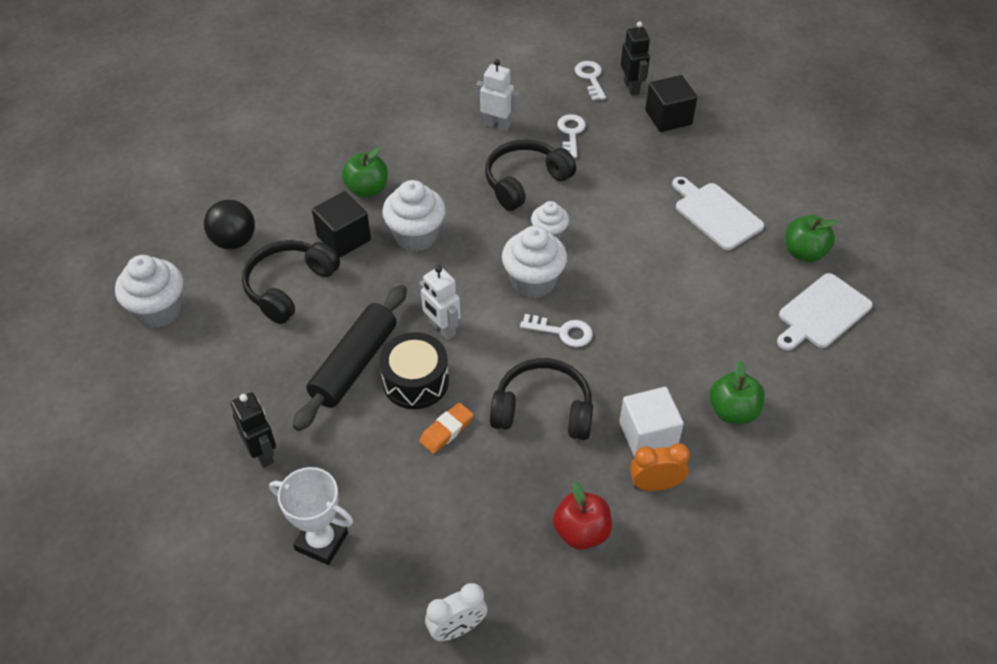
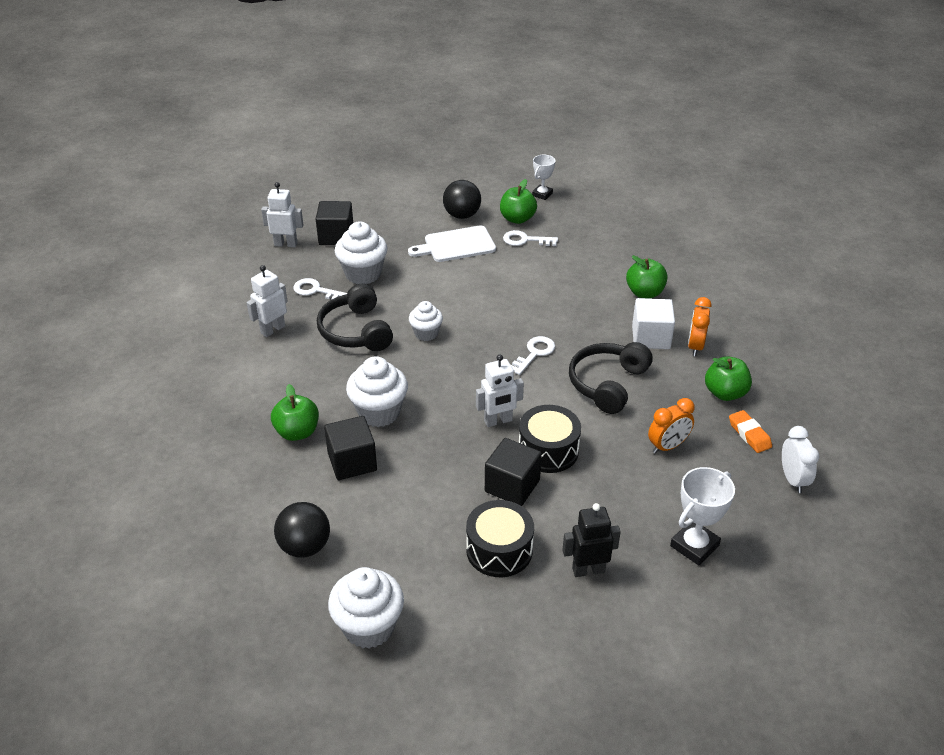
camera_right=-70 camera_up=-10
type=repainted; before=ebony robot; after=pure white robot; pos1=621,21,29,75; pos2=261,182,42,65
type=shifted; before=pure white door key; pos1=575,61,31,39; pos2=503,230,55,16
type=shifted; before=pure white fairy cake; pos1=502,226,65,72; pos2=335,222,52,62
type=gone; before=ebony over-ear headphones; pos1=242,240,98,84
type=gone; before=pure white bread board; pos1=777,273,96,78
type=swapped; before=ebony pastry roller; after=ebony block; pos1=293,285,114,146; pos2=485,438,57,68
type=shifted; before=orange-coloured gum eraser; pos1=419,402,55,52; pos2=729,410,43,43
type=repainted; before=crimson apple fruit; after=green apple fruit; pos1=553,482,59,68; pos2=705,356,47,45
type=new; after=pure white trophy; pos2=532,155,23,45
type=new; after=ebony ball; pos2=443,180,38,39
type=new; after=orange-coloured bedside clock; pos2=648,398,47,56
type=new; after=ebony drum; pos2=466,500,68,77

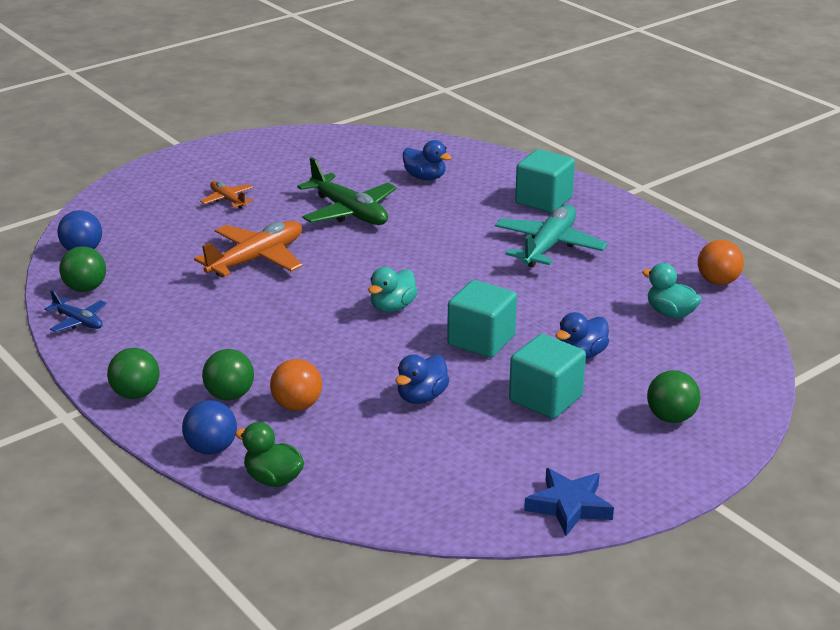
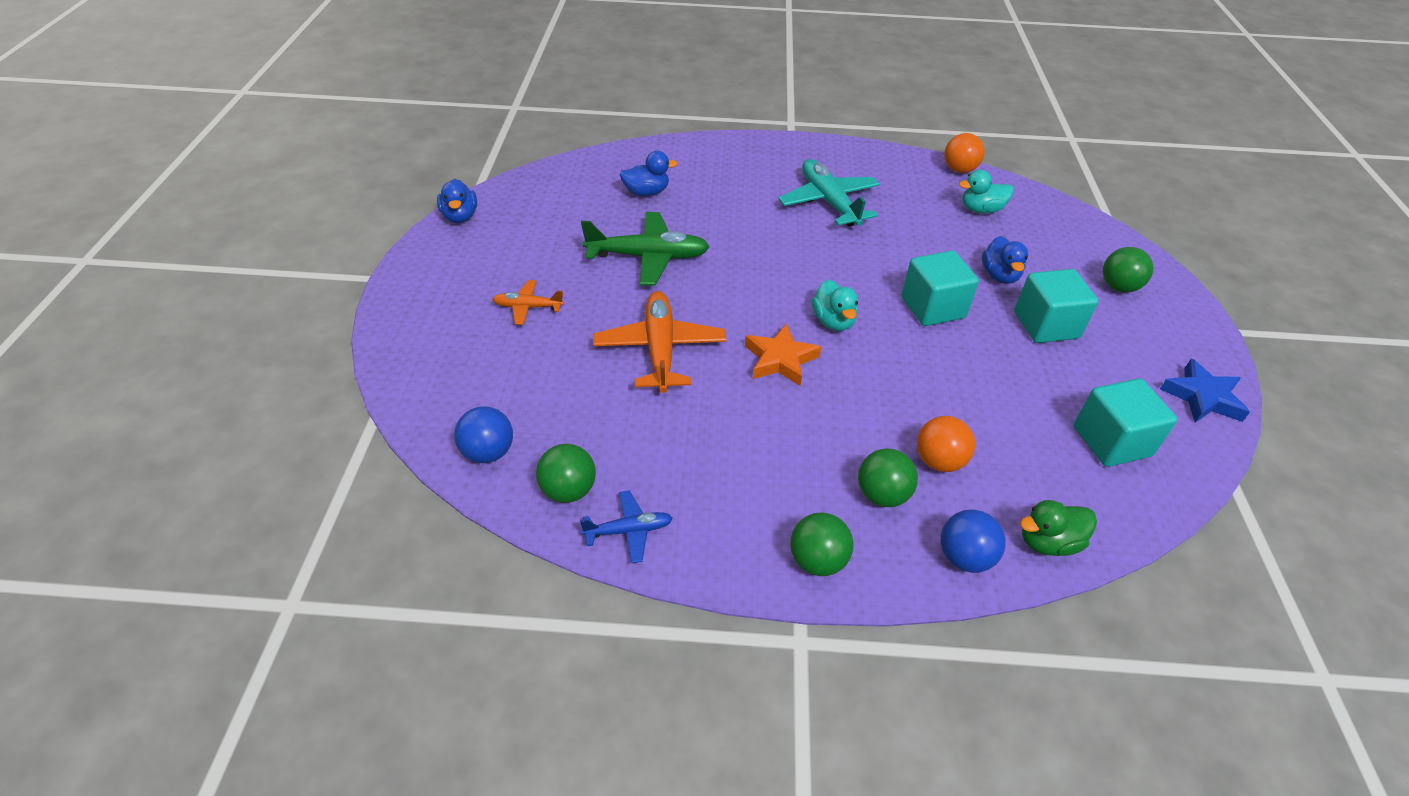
camera_right=-50 camera_up=15
type=shifted; before=aqua block; pos1=515,149,60,64; pos2=1074,378,103,89
type=shifted; before=cobalt duck; pos1=396,354,54,50; pos2=437,179,40,44
type=new; after=orange-coloured five-pointed star; pos2=745,323,76,63

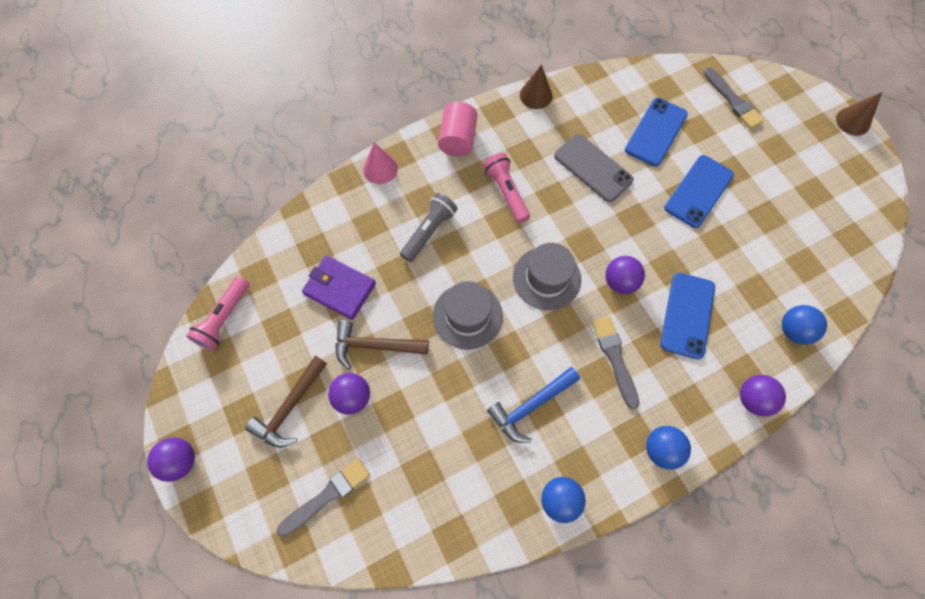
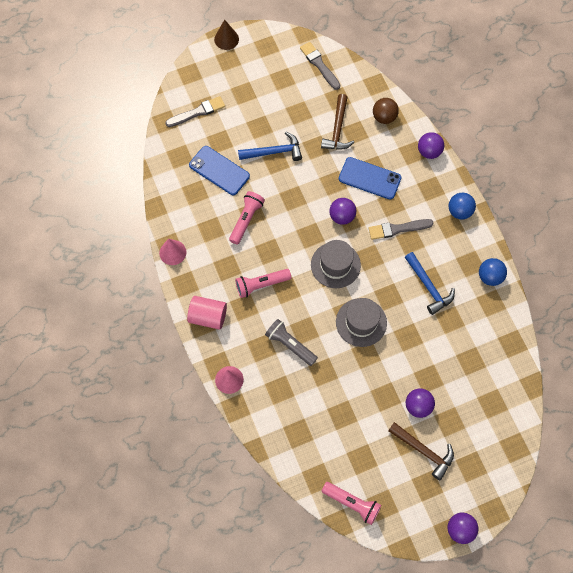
camera_right=-85 camera_up=0
type=repainted; before=brown solid cone; after=pink solid cone; pos1=520,65,33,44; pos2=159,239,27,26
type=swapped; before=ash-grey mobile phone; after=pink torch; pos1=554,134,80,68; pos2=229,191,36,54
type=swapped; before=cobalt mobile phone; after=cobalt claw hammer; pos1=664,155,70,73; pos2=238,132,64,29
type=gone; before=royal purple card wallet; pos1=302,255,74,65
type=repainted; before=cobalt ball; after=brown ball; pos1=782,305,45,40; pos2=373,98,26,26
type=shifted; before=brown claw hammer; pos1=335,320,94,50; pos2=321,94,33,55
type=shifted; before=ash-grey paint brush; pos1=277,459,93,78; pos2=300,42,40,48

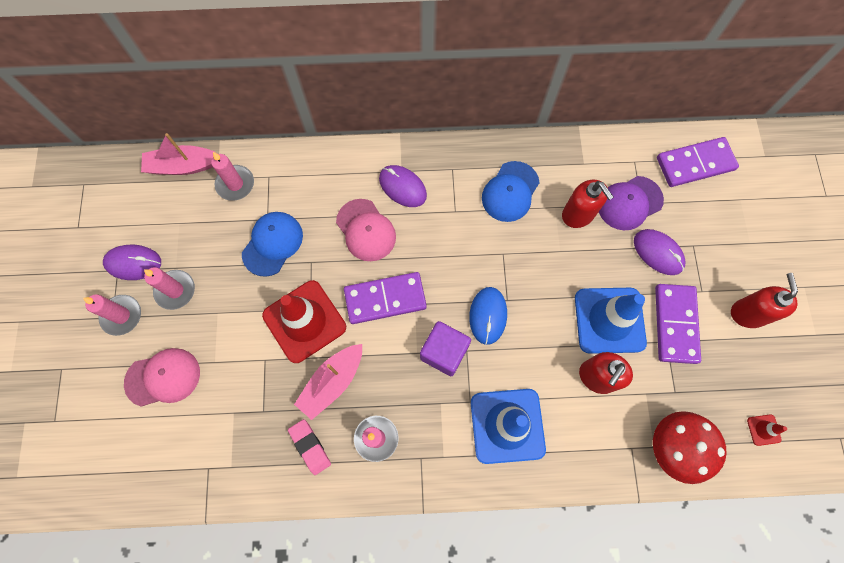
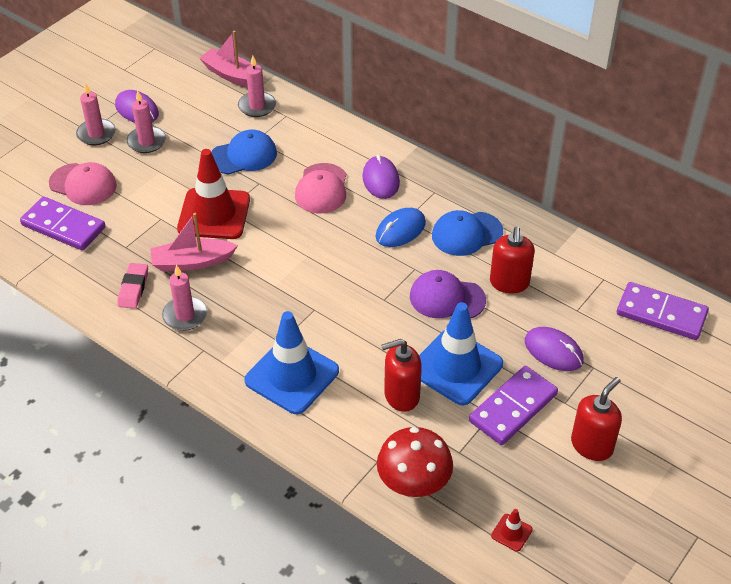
camera_right=40 camera_up=-25
type=shifted; before=royal purple cap; pos1=599,176,65,54; pos2=410,270,76,49
type=rotated; before=royal purple computer mouse; pos1=634,229,52,46; pos2=525,327,58,44; turn=-45
type=shifted; before=royal purple domino; pos1=344,272,83,52; pos2=20,196,85,55
type=shifted; before=cobalt computer mouse; pos1=469,287,38,58; pos2=376,208,50,39
type=gone; before=royal purple block; pos1=420,321,51,55

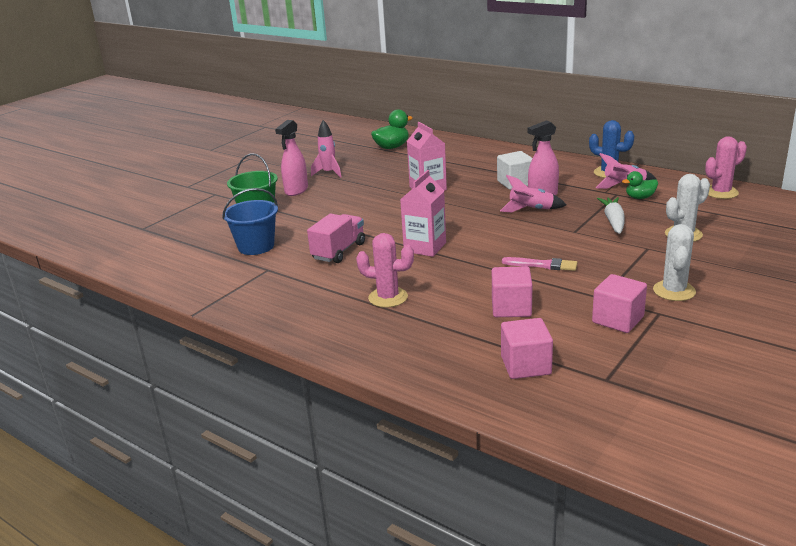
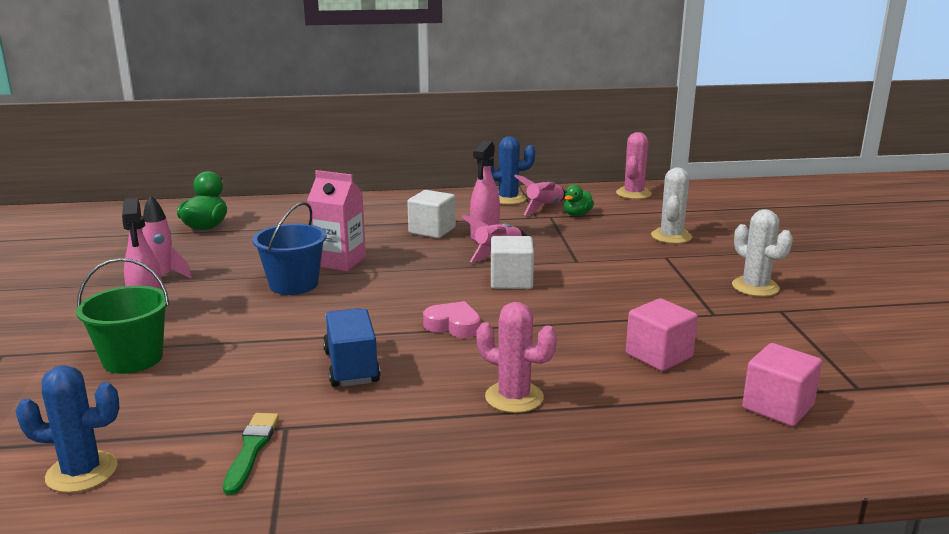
camera_right=-45 camera_up=-5
type=swapped; before=pink carton; after=pink love heart; pos1=400,170,46,87; pos2=423,301,58,37
type=shifted; before=cobalt sand bucket; pos1=223,188,55,67; pos2=252,202,75,93
type=gone; before=pure white toy carrot; pos1=597,197,28,37
type=repainted; before=pink lorry; after=cobalt lorry; pos1=307,214,58,49; pos2=323,308,57,79
type=rotated; before=pink saguaro cactus; pos1=356,233,58,75; pos2=476,302,81,111; turn=60
type=gone; before=pink paint brush; pos1=502,257,75,14
type=gone; before=pink block; pos1=592,274,55,59
type=new; after=pure white block; pos2=491,236,43,53
type=new; after=cobalt saguaro cactus; pos2=15,365,105,128
type=new; after=green paint brush; pos2=223,413,56,82

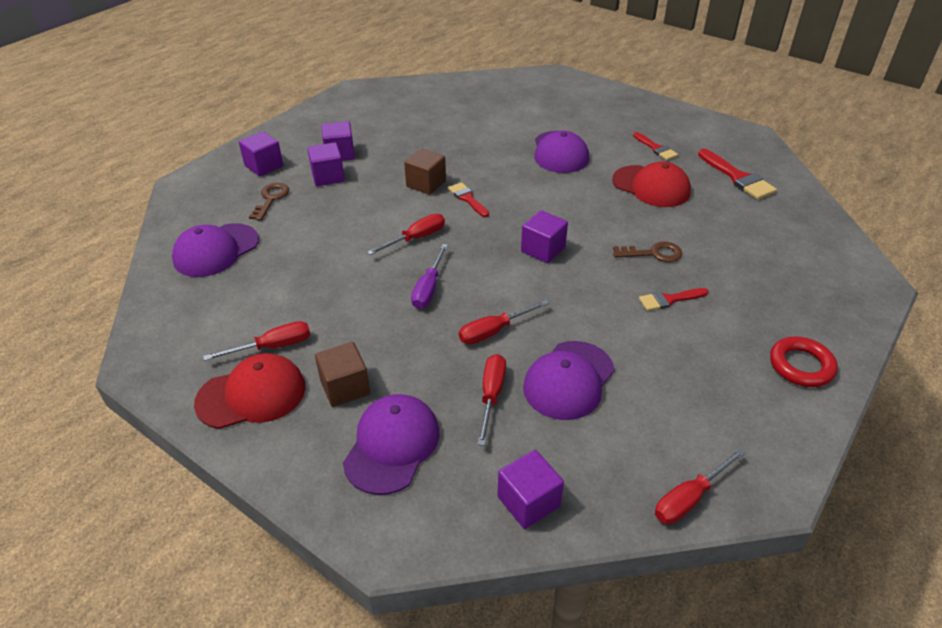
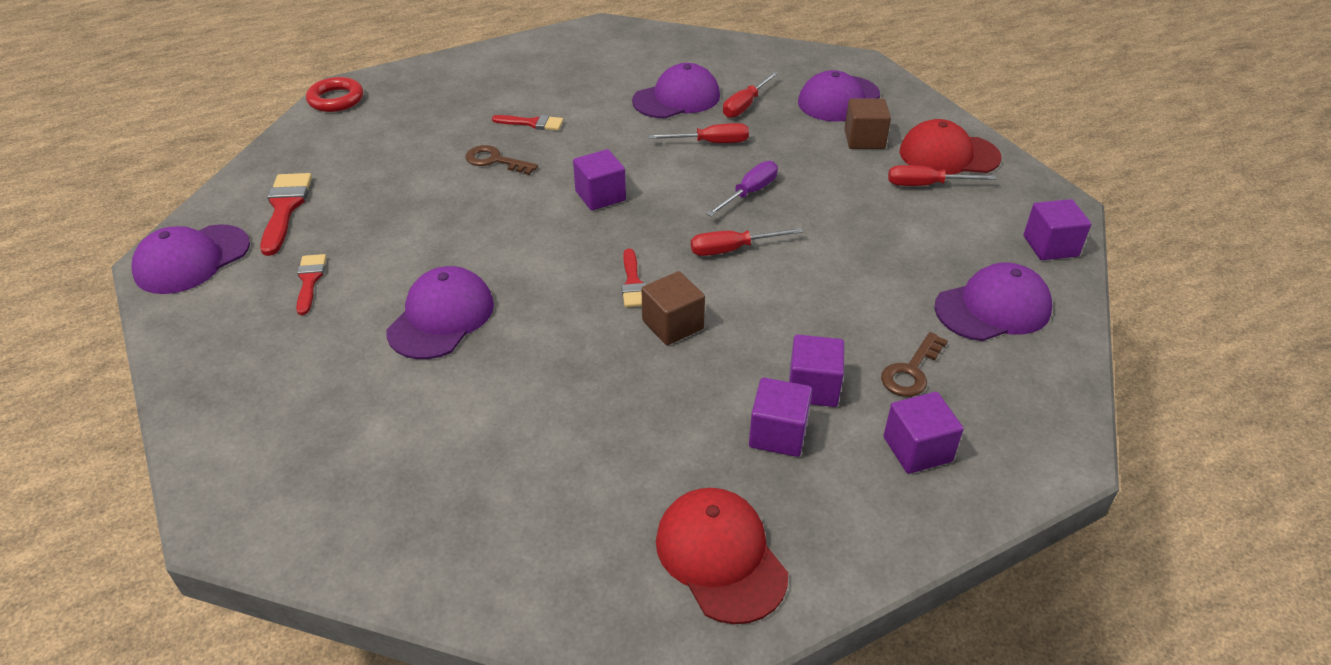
camera_right=-155 camera_up=0
type=shifted; before=crimson cap; pos1=612,162,79,45; pos2=656,488,132,136
type=shifted; before=crimson torus; pos1=770,337,68,50; pos2=306,77,57,35
type=gone; before=crimson screwdriver; pos1=655,448,91,76
type=shifted; before=royal purple block; pos1=497,450,67,79; pos2=1023,199,68,61
type=new; after=royal purple cap; pos2=132,224,118,70

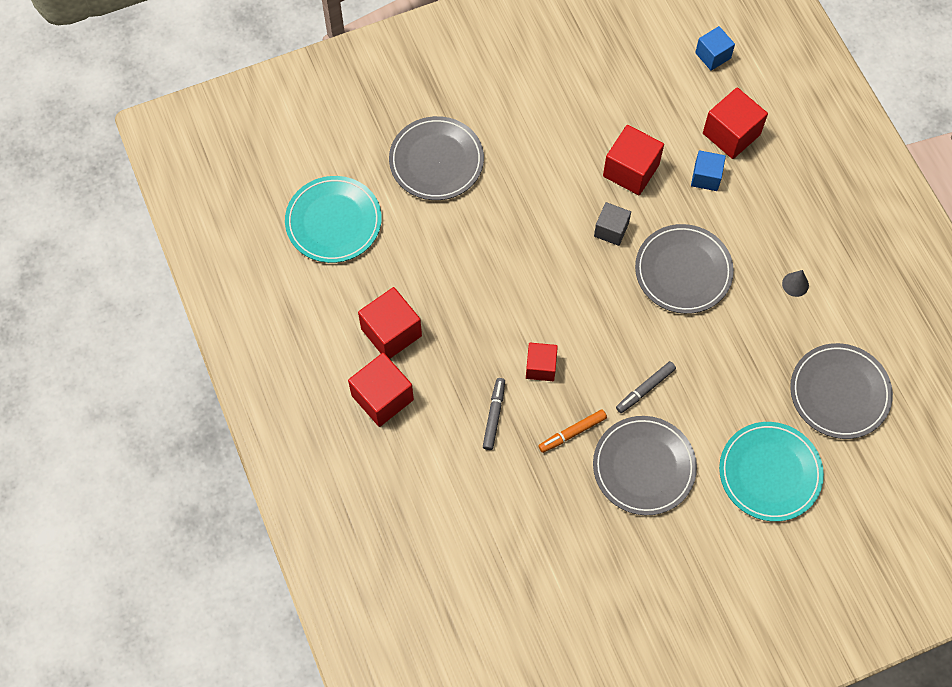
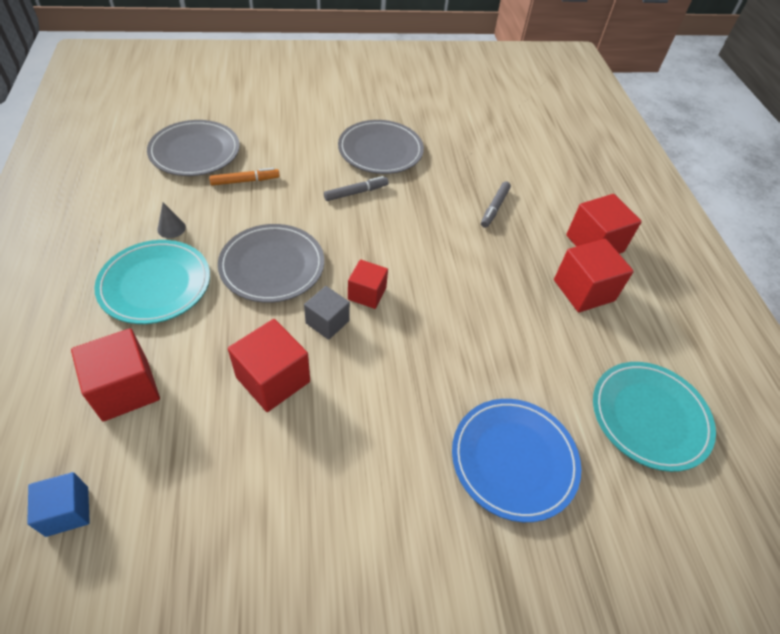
camera_right=-170 camera_up=-15
type=repainted; before=ash-grey flat dish; after=cobalt flat dish; pos1=389,116,95,84; pos2=452,399,129,123
type=gone; before=cobalt block; pos1=691,150,35,41
type=shifted; before=crimson block; pos1=526,343,32,38; pos2=348,259,40,50
type=shifted; before=orange-coloured felt pen; pos1=538,409,69,44; pos2=209,168,71,18
type=shifted; before=aqua flat dish; pos1=719,422,105,100; pos2=94,240,116,84

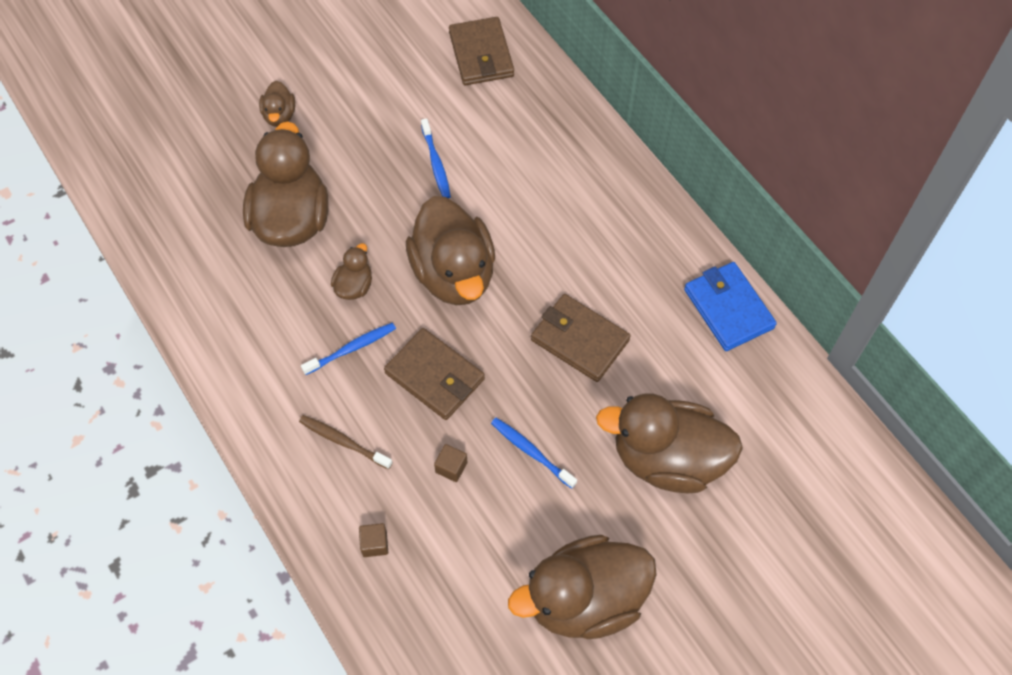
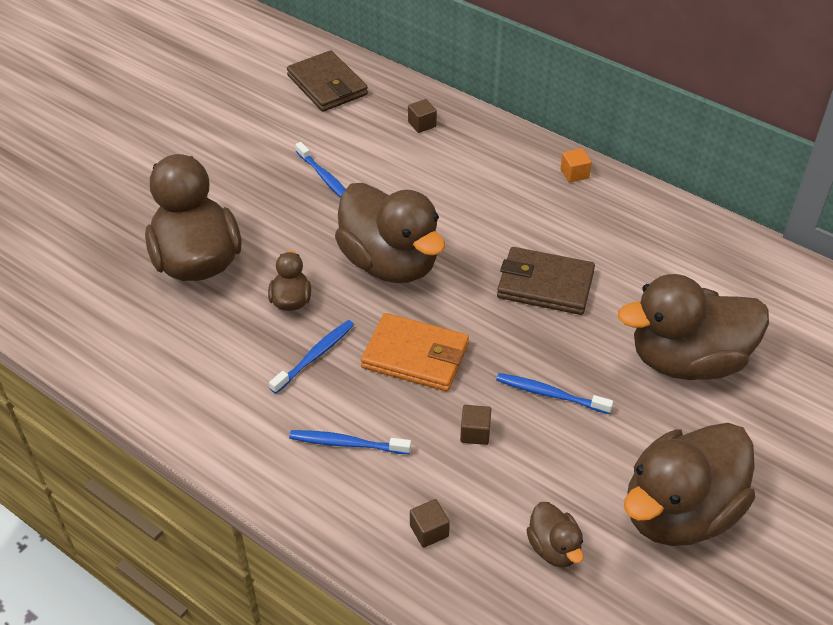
camera_right=-20 camera_up=-15
type=shifted; before=brown duck; pos1=259,81,36,46; pos2=526,502,58,65
type=gone; before=cobalt card wallet; pos1=684,262,93,89
type=repainted; before=brown card wallet; after=orange-coloured card wallet; pos1=384,328,101,92; pos2=361,313,108,78
type=repainted; before=brown tooth brush; after=cobalt tooth brush; pos1=299,415,94,54; pos2=289,430,122,24
type=new; after=brown block; pos2=408,99,29,34
type=new; after=orange-coloured block; pos2=561,148,31,35

